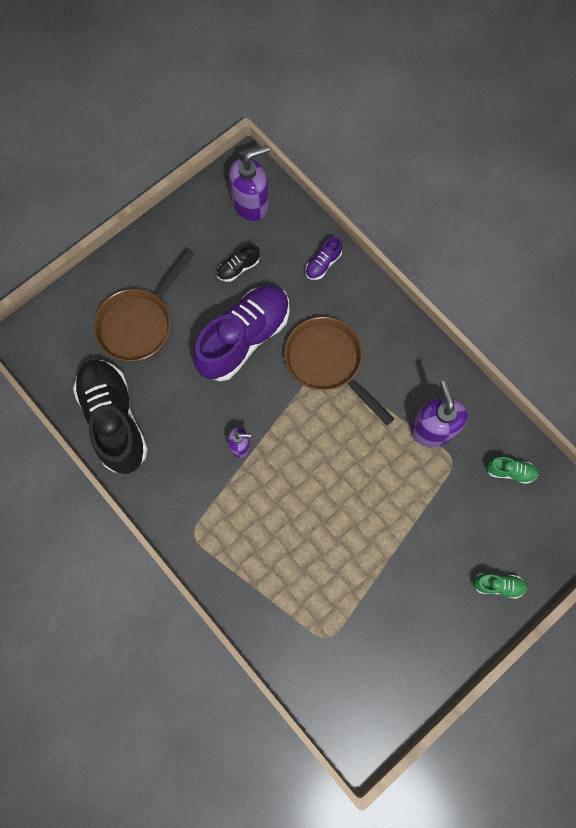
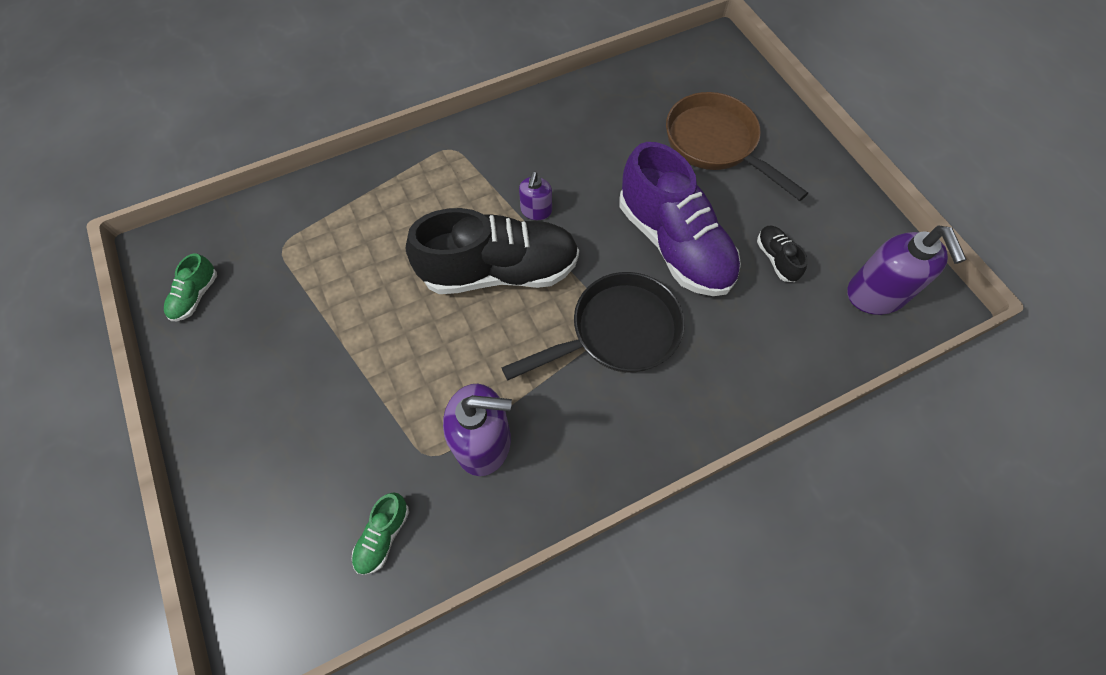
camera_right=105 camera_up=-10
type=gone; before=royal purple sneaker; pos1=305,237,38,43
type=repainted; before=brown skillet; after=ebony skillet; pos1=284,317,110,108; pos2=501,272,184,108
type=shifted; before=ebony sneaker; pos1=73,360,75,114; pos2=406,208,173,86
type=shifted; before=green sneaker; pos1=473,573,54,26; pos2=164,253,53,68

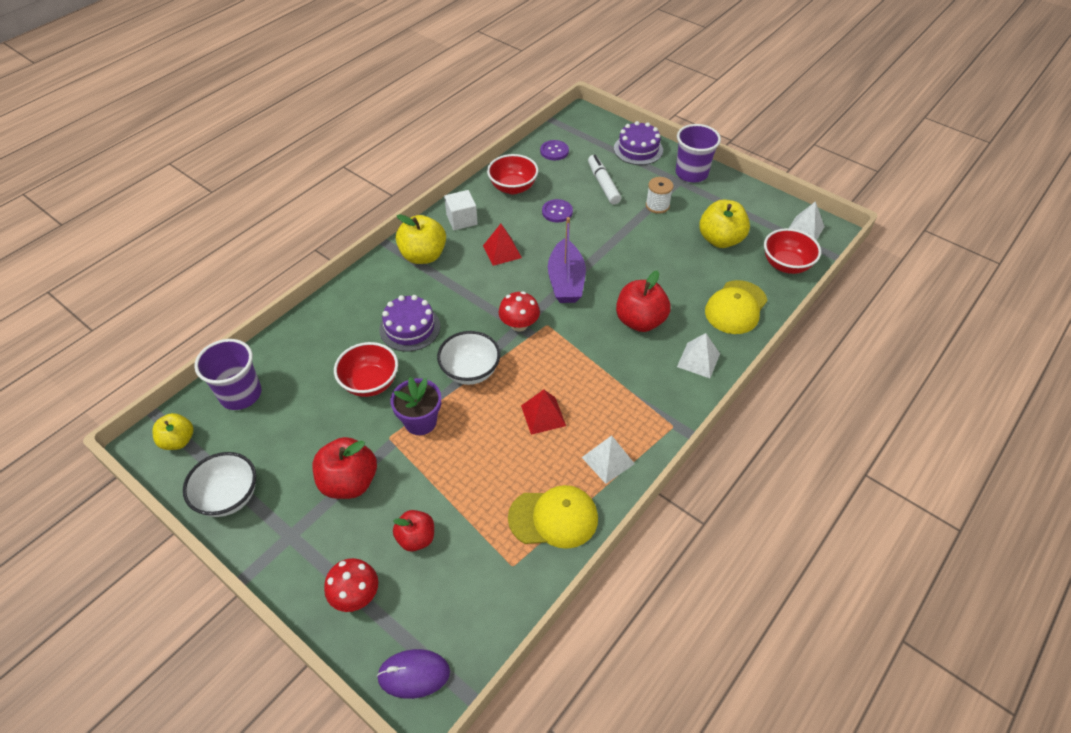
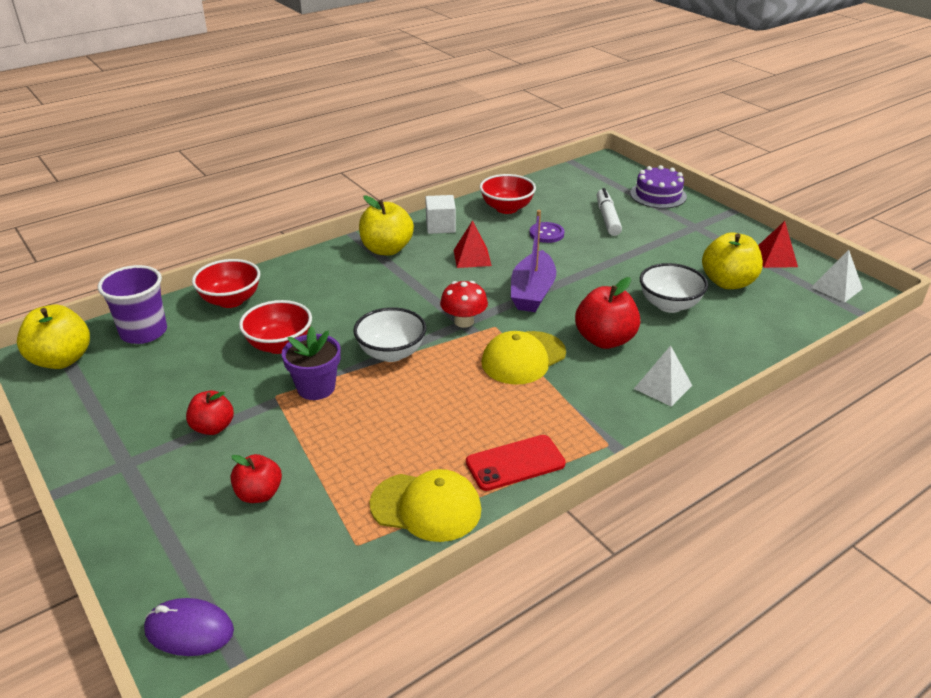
camera_right=15 camera_up=-15
type=gone; before=royal purple cup; pos1=676,124,45,58
type=gone; before=royal purple shirt button; pos1=540,140,29,20
type=gone; before=pure white bobbin; pos1=646,177,27,37
type=shifted; before=crimson deep dish; pos1=764,228,57,46; pos2=192,259,68,49
type=shifted; before=yellow cap; pos1=705,280,63,54; pos2=481,331,85,54
type=gone; before=royal purple cake; pos1=379,295,61,57
type=shifted; before=crimson solid pyramid; pos1=521,389,45,46; pos2=758,221,40,47
type=scaled; before=yellow apple fruit; pos1=152,413,42,37; pos2=17,305,73,64; scale=1.59
type=swapped; before=pure white solid pyramid; after=crimson mobile phone; pos1=582,435,53,49; pos2=466,435,100,56
type=scaled; before=crimson apple fruit; pos1=312,437,65,62; pos2=186,391,48,44; scale=0.63
type=shifted; before=pure white deep dish; pos1=183,452,73,65; pos2=640,263,68,50
type=gone; before=crimson toadstool; pos1=324,558,54,54

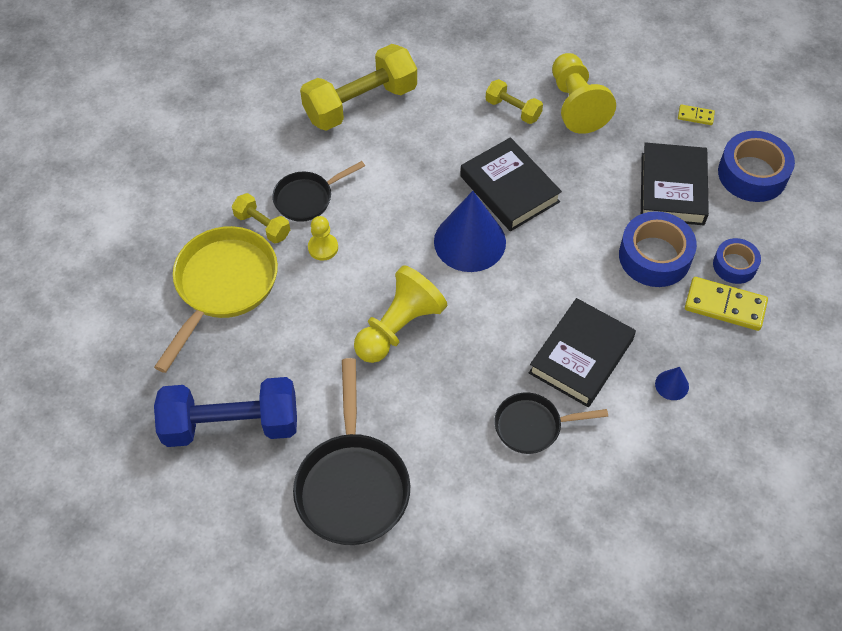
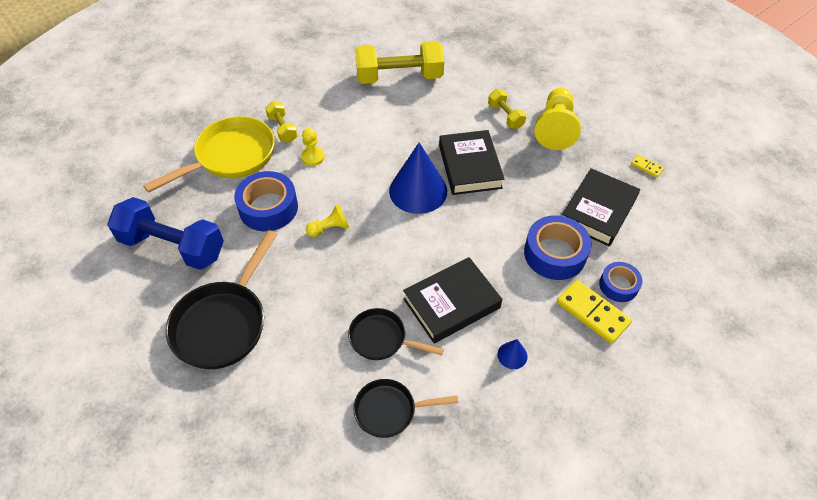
camera_right=25 camera_up=-5
type=shifted; before=cobalt tape; pos1=718,131,77,71; pos2=234,171,64,60
type=shifted; before=ebony skillet; pos1=272,161,93,61; pos2=353,379,106,59
type=scaled; before=yellow chess pawn; pos1=354,265,93,98; pos2=306,204,43,33; scale=0.52

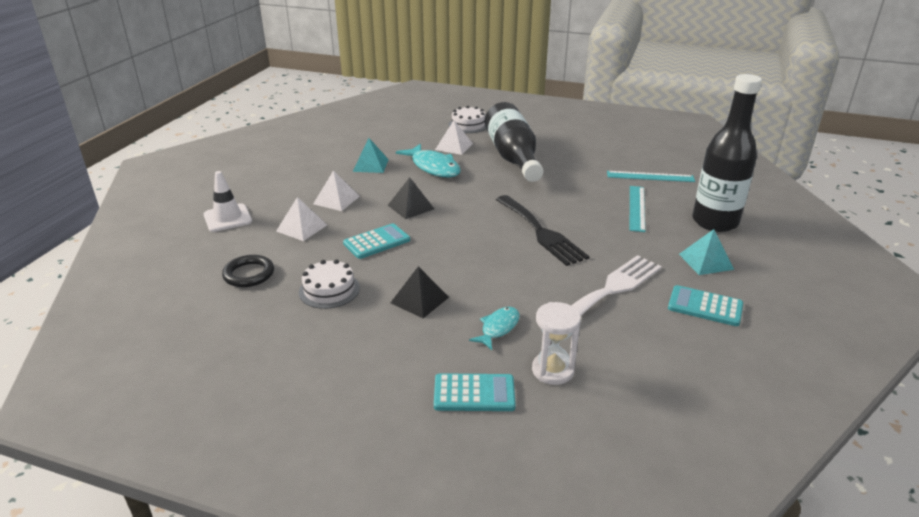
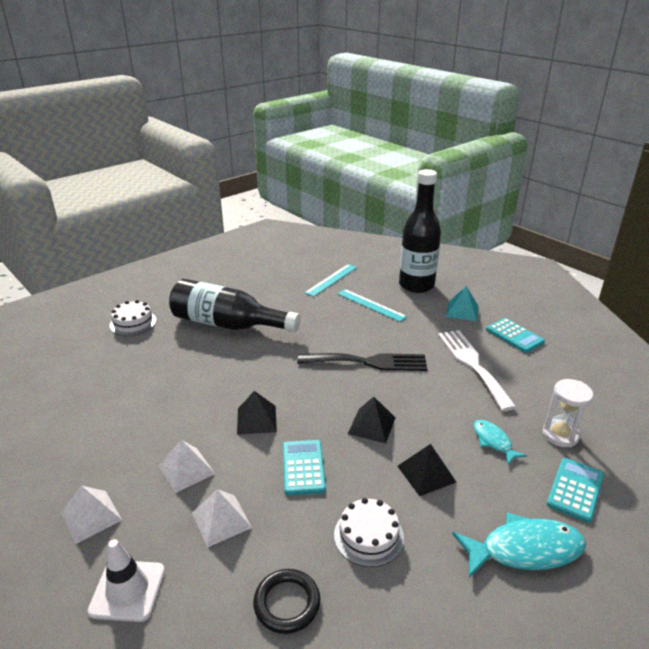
camera_right=-60 camera_up=0
type=shifted; before=pure white solid pyramid; pos1=435,120,38,35; pos2=61,486,61,58
type=gone; before=aqua solid pyramid; pos1=353,138,36,35
type=shifted; before=aqua fish figure; pos1=396,144,65,34; pos2=452,513,134,65
type=rotated; before=aqua calculator; pos1=668,285,75,41; pos2=486,318,59,35; turn=-90
type=new; after=ebony solid pyramid; pos2=348,396,47,47

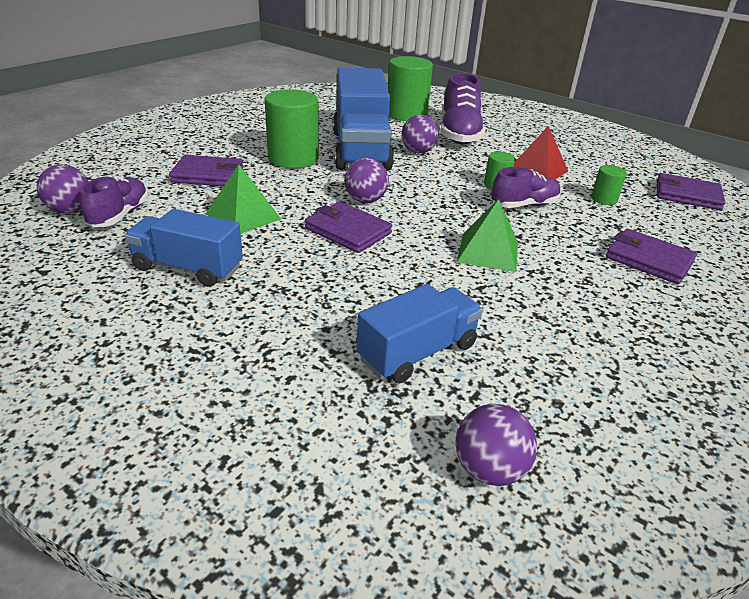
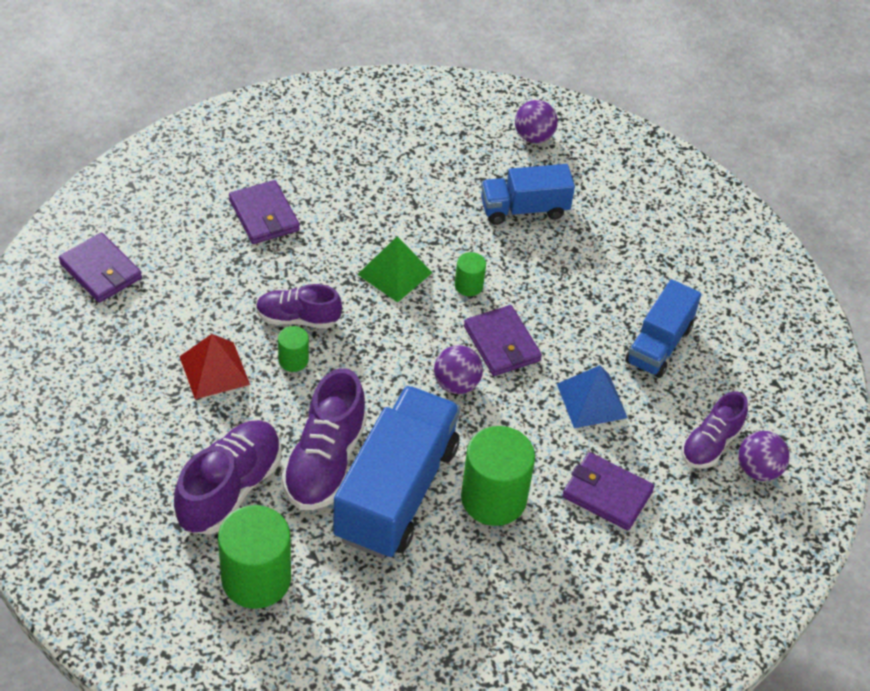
camera_right=-155 camera_up=15
type=swapped; before=royal purple ball; after=royal purple sneaker; pos1=401,115,38,38; pos2=282,368,85,142
type=repainted; before=green solid pyramid; after=cobalt solid pyramid; pos1=206,164,75,69; pos2=557,365,71,63
type=shifted; before=green solid cylinder; pos1=591,165,36,40; pos2=455,252,31,44
type=rotated; before=cobalt lorry; pos1=124,209,119,78; pos2=625,279,76,99; turn=75

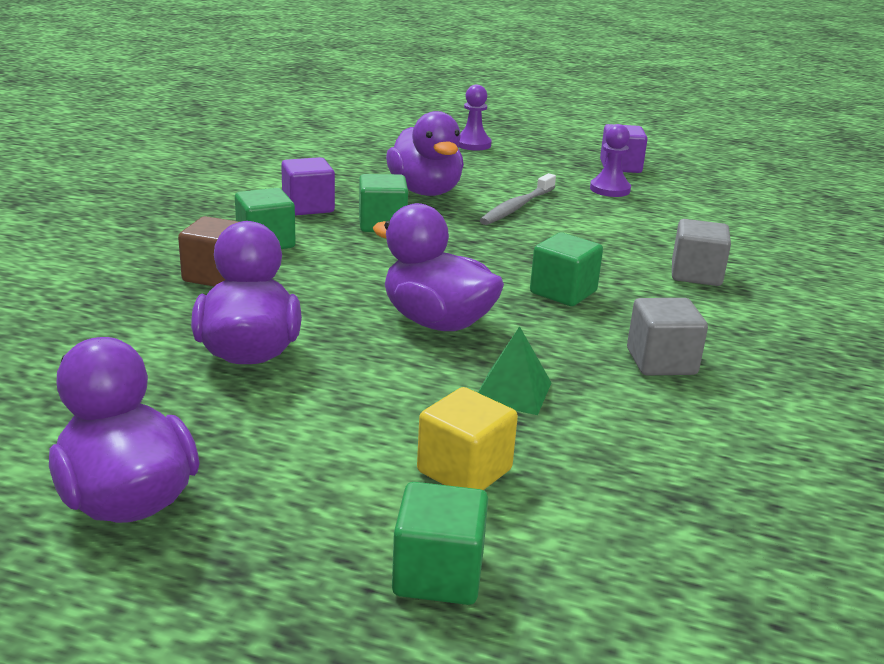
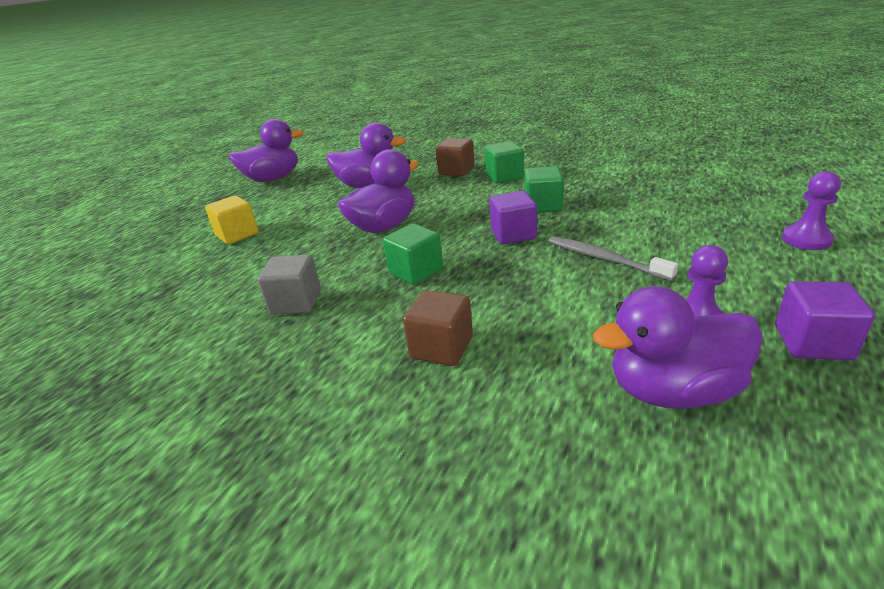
camera_right=105 camera_up=5
type=shifted; before=royal purple duck; pos1=386,111,78,85; pos2=593,286,170,123
type=shifted; before=royal purple block; pos1=281,157,54,58; pos2=489,191,48,54
type=repainted; before=ash-grey block; after=brown block; pos1=672,219,59,67; pos2=403,290,70,76
type=gone; before=green solid pyramid; pos1=478,326,74,89
type=gone; before=green block; pos1=392,482,96,123

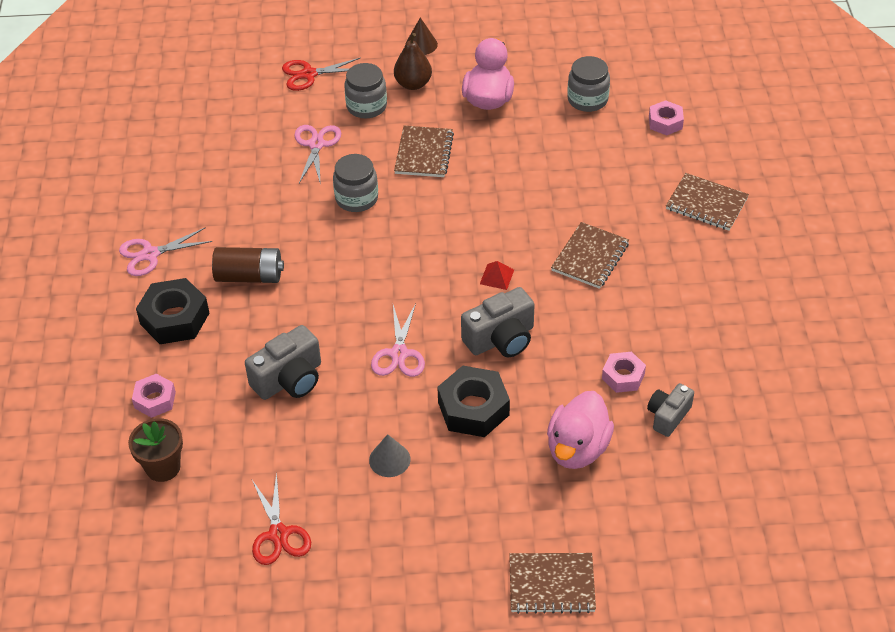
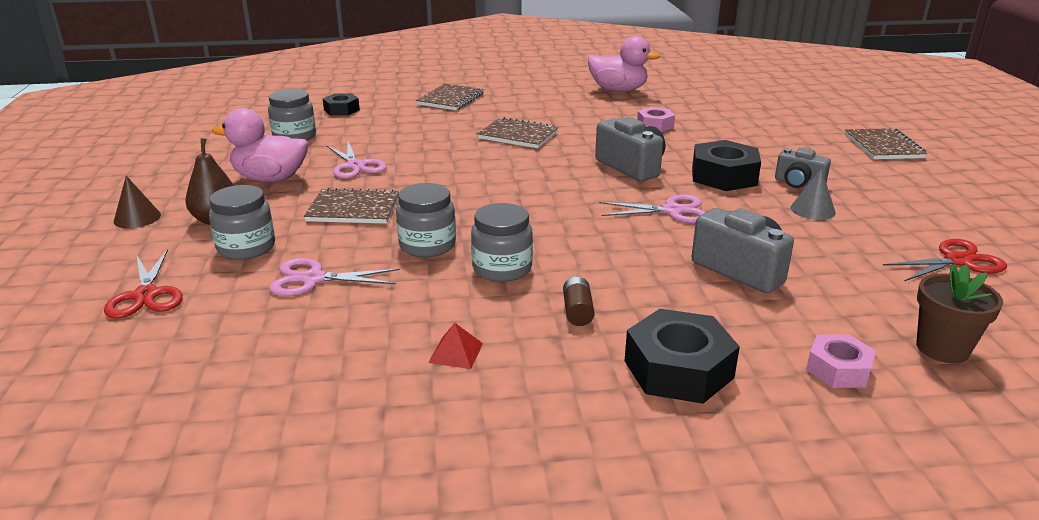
camera_right=-95 camera_up=-20
type=repainted; before=pink hexagon nut; after=ebony hexagon nut; pos1=649,100,35,35; pos2=323,93,37,23
type=shifted; before=pink pair of scissors; pos1=119,227,93,49; pos2=326,142,61,37
type=scaled; before=brown power cell; pos1=212,247,72,36; pos2=563,277,32,49; scale=0.55
type=shifted; before=crimson solid pyramid; pos1=480,261,34,29; pos2=428,323,55,46
type=shifted; before=ash-grey photo camera; pos1=647,383,47,54; pos2=775,148,56,40
type=shifted; before=pink duck; pos1=547,391,67,78; pos2=588,36,73,56
type=new; after=ash-grey jam jar; pos2=471,203,62,79

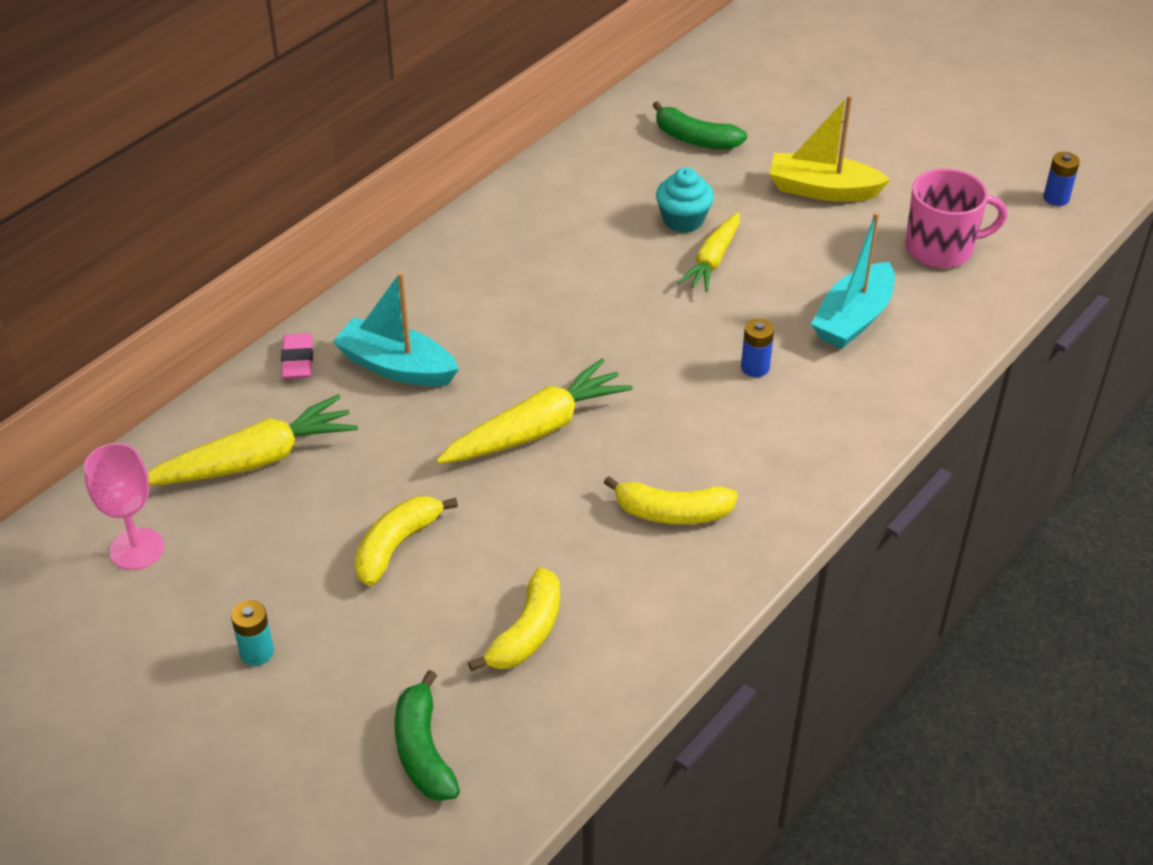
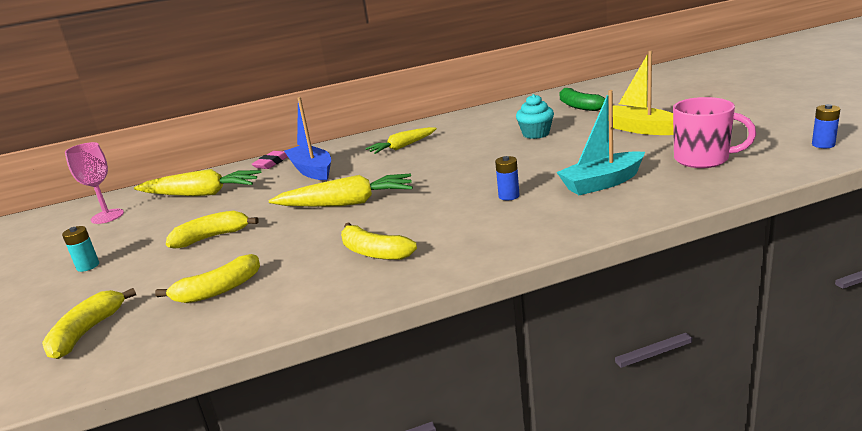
camera_right=35 camera_up=-20
type=shifted; before=yellow toy carrot; pos1=678,212,62,80; pos2=365,127,72,27
type=repainted; before=aqua sailboat; after=cobalt sailboat; pos1=332,272,127,114; pos2=284,97,47,83
type=repainted; before=green banana; after=yellow banana; pos1=394,670,66,131; pos2=42,288,94,71

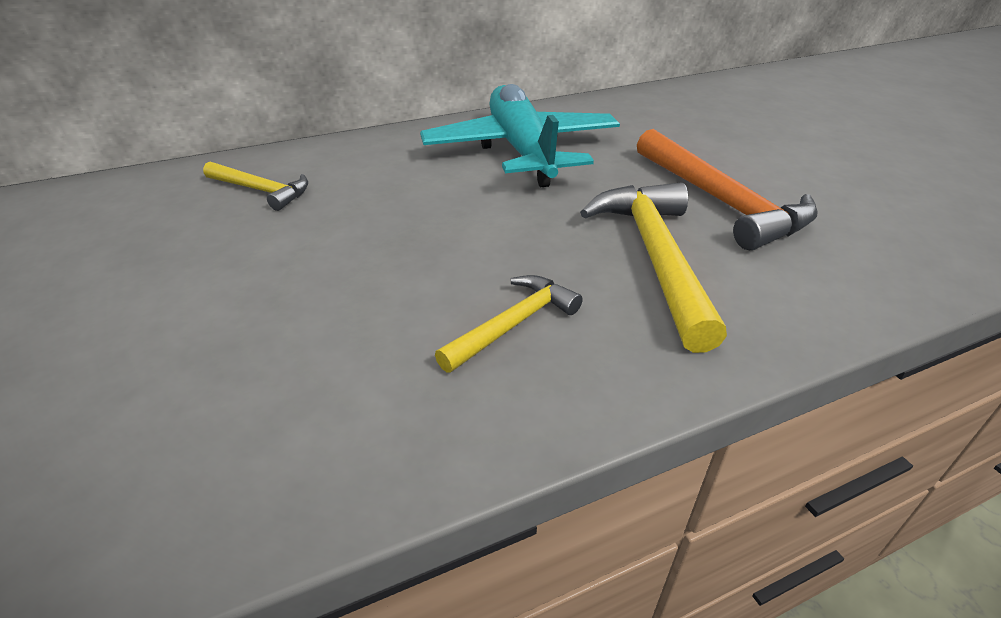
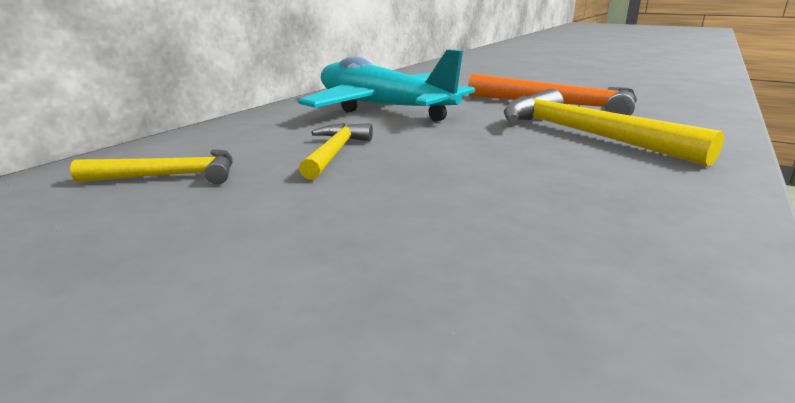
camera_right=-35 camera_up=-15
type=shifted; before=yellow claw hammer; pos1=435,275,148,98; pos2=299,123,74,57

